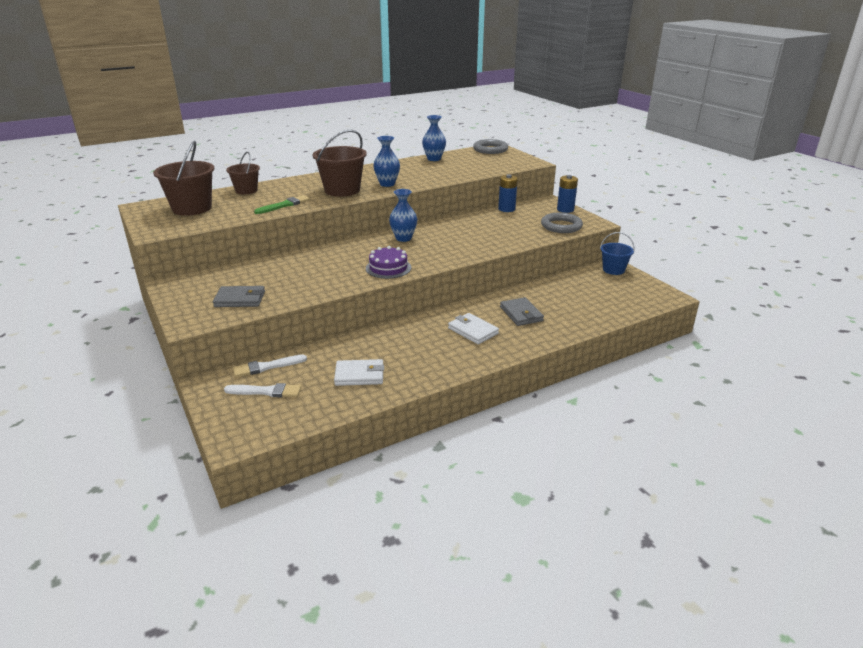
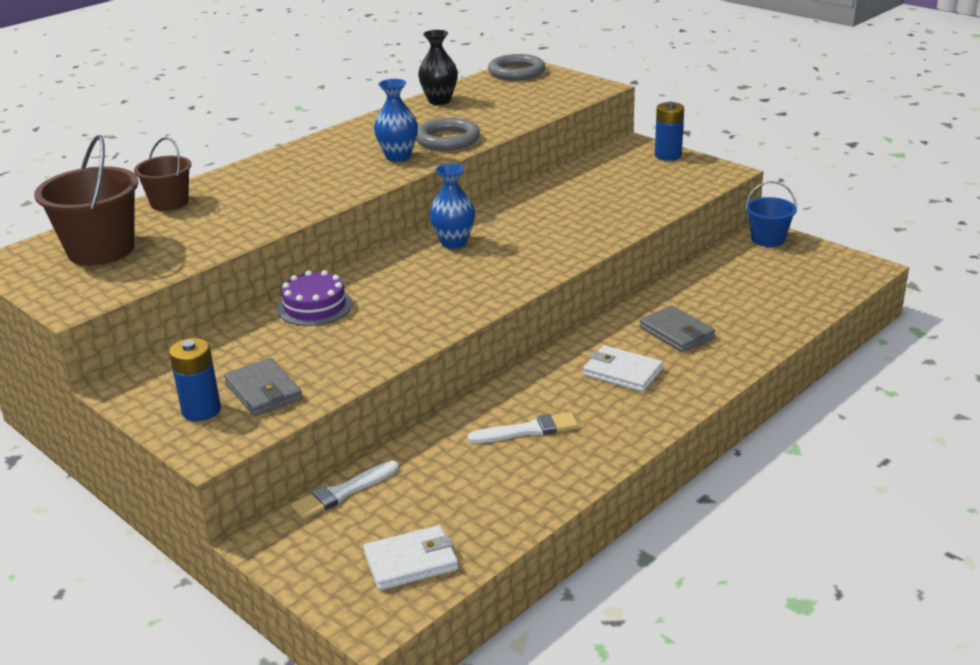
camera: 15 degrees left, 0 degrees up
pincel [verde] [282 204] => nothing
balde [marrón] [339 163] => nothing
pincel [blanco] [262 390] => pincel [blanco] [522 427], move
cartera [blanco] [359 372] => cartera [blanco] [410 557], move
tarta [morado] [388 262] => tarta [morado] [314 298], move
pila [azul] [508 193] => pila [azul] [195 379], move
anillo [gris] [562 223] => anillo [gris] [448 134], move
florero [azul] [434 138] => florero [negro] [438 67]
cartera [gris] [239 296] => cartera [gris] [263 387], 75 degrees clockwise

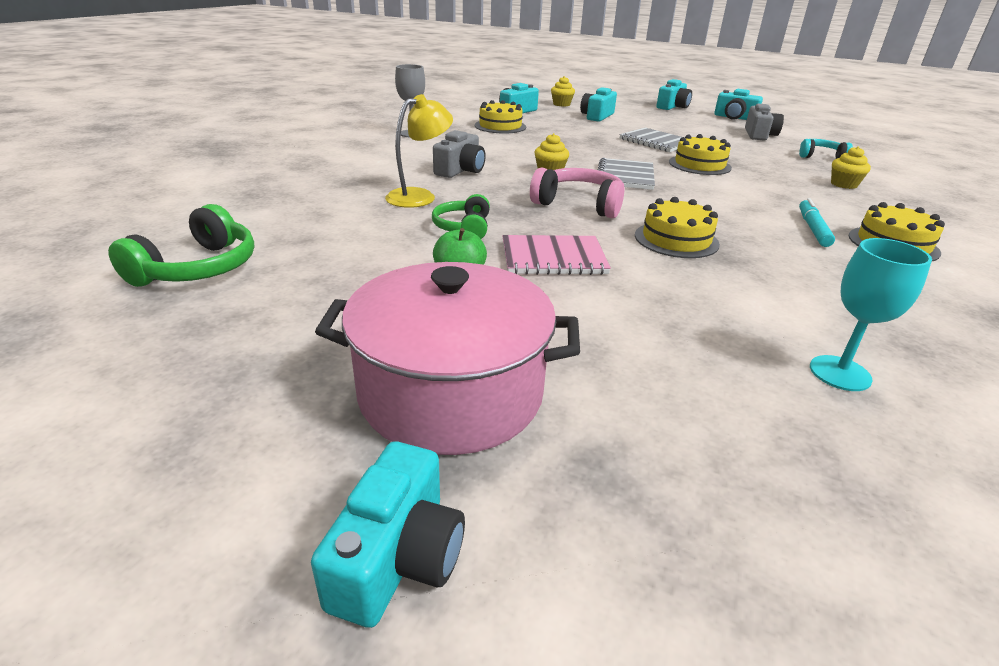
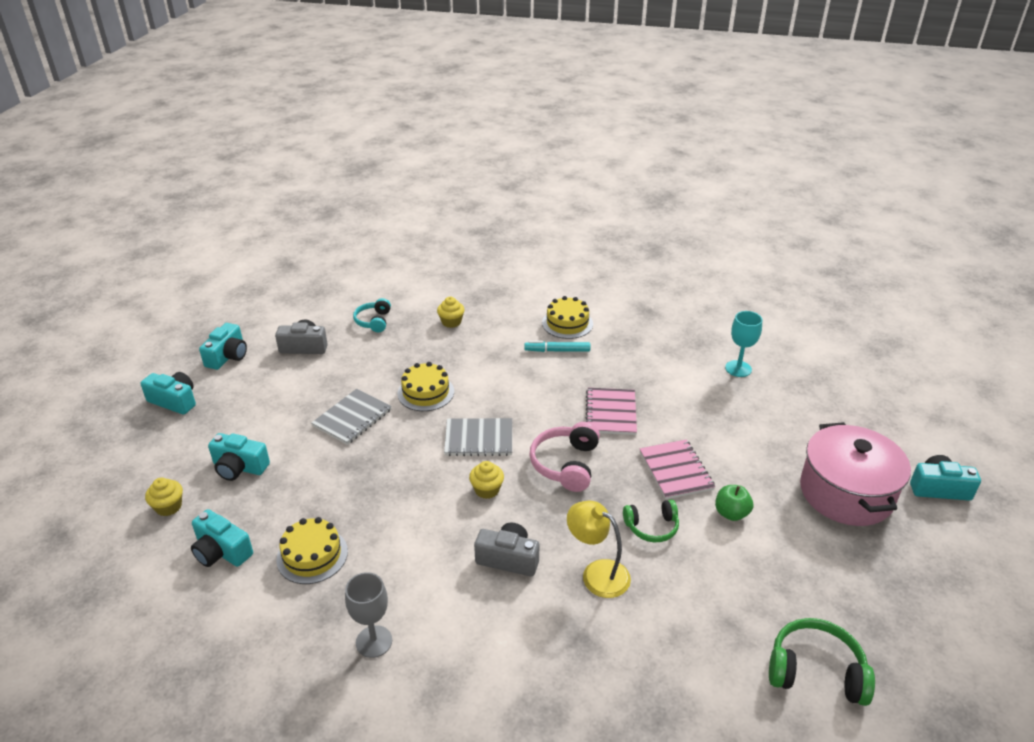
camera: 100 degrees left, 5 degrees up
tarta [amarillo] [677 227] => cuaderno [rosa] [611 411]

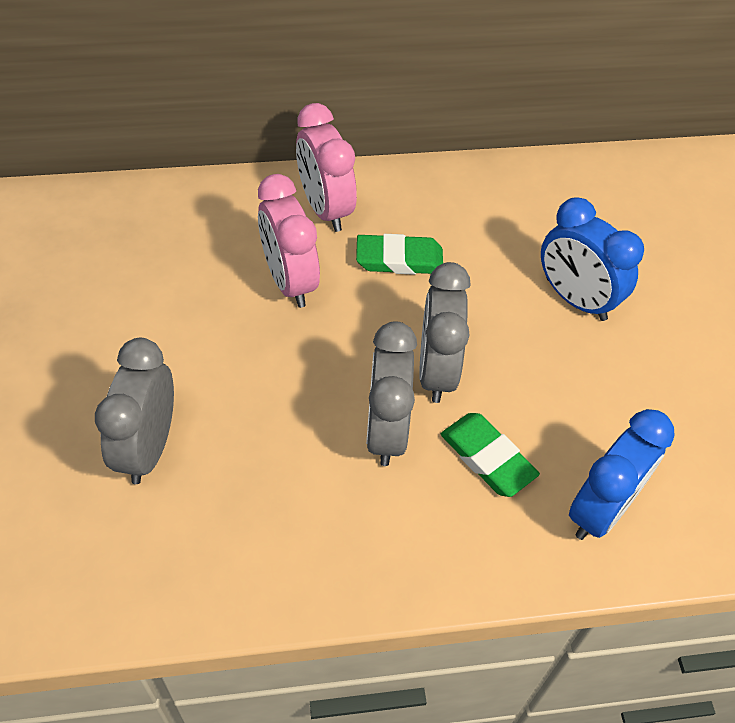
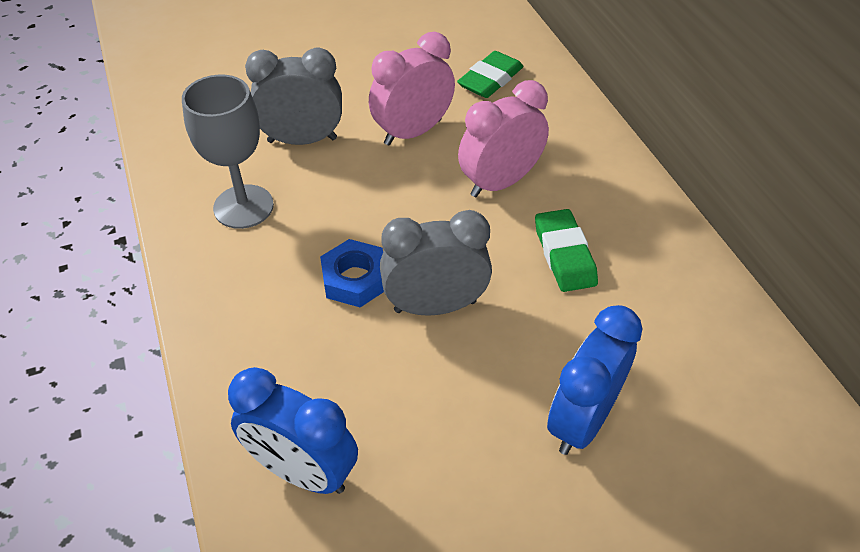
camera: 80 degrees right, 5 degrees down
nothing => copa [gris] [228 152]
despertador [rosa] [326 167] => despertador [rosa] [412 89], move
goma de borrar [verde] [490 455] => goma de borrar [verde] [490 74], move
despertador [gris] [391 393] => tuerca [azul] [352 273]

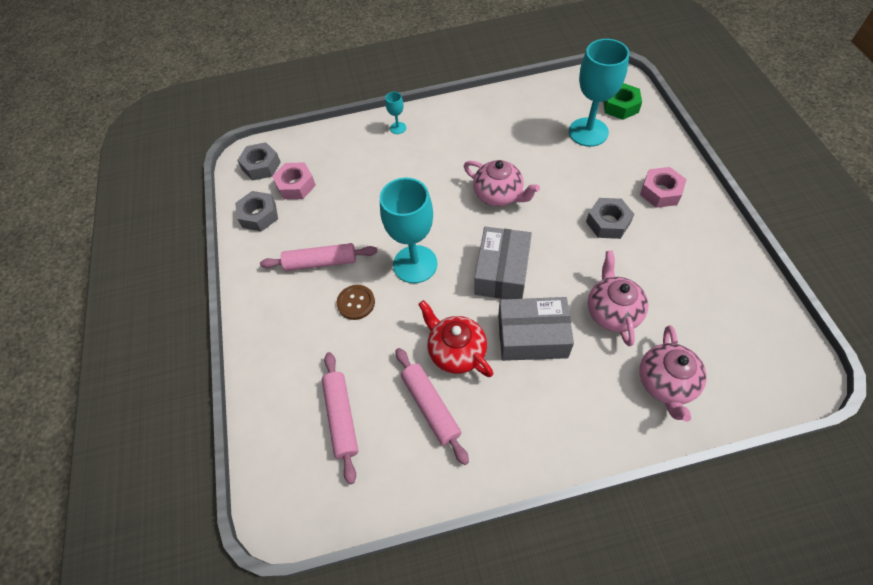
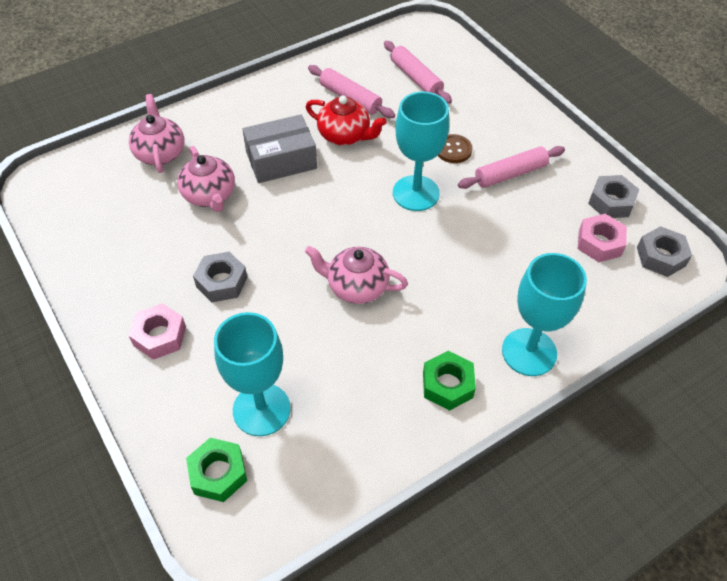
camera: 155 degrees right, 5 degrees down
caja [gris] [503 263] => nothing
nothing => tuerca [verde] [449 381]
copa [turquesa] [395 113] => copa [turquesa] [544 314], x2.30

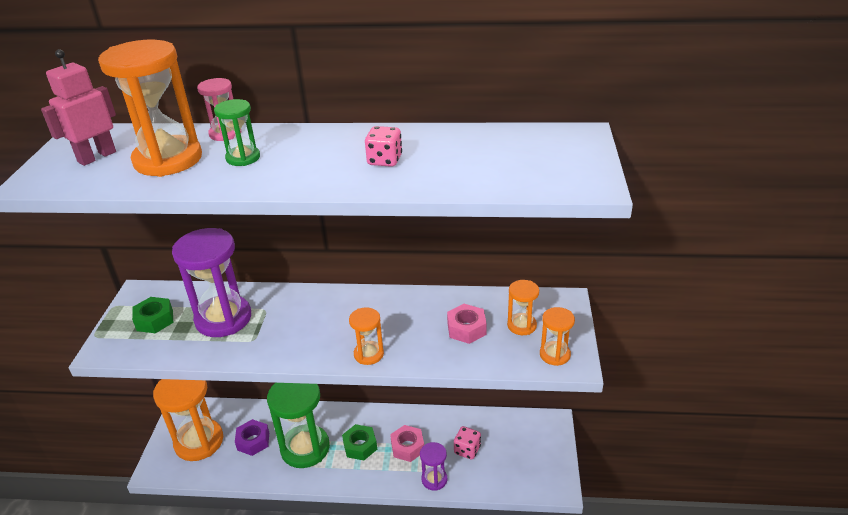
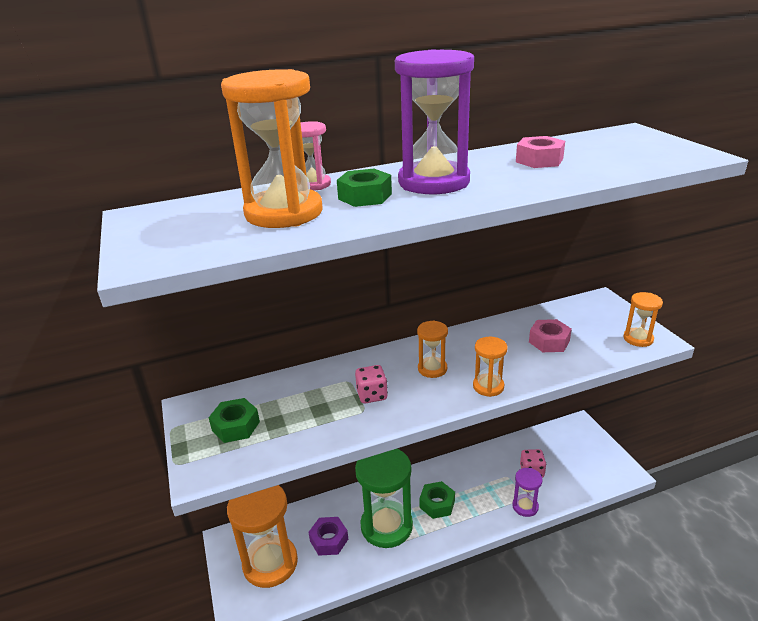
camera: 25 degrees left, 5 degrees down
robot [rosa] [78 107] => nothing
reloj de arena [morado] [211 282] => reloj de arena [morado] [434 121], move
dado [rosa] [383 146] => dado [rosa] [371 384], move
tuerca [rosa] [407 443] => tuerca [rosa] [540 152], move
reloj de arena [naranja] [523 307] => reloj de arena [naranja] [432 349], move
reloj de arena [verde] [237 132] => tuerca [verde] [364 188]

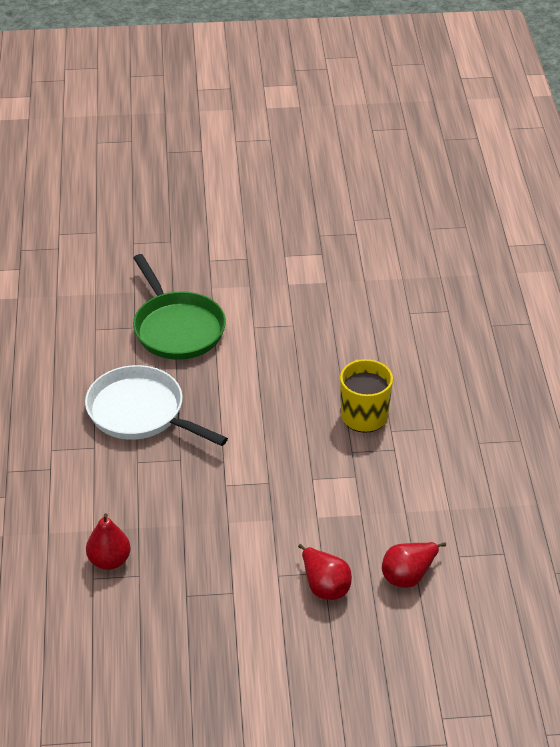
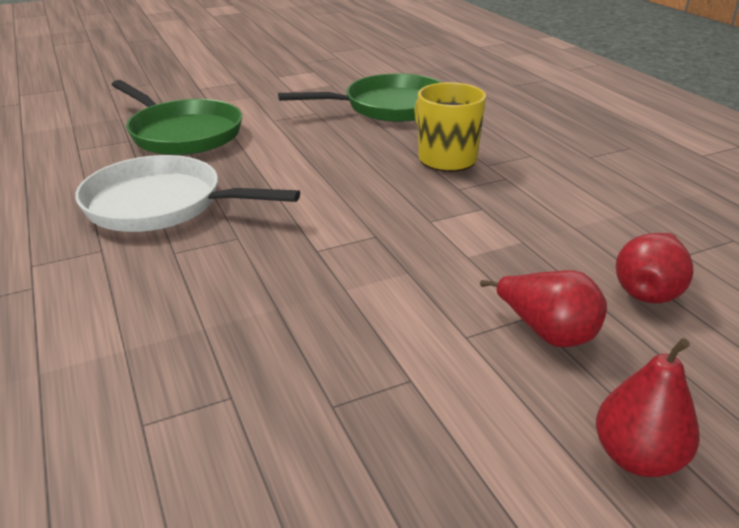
camera: 20 degrees left, 10 degrees down
nothing => sartén [verde] [360 97]
pera [rojo] [108 541] => pera [rojo] [648 407], move

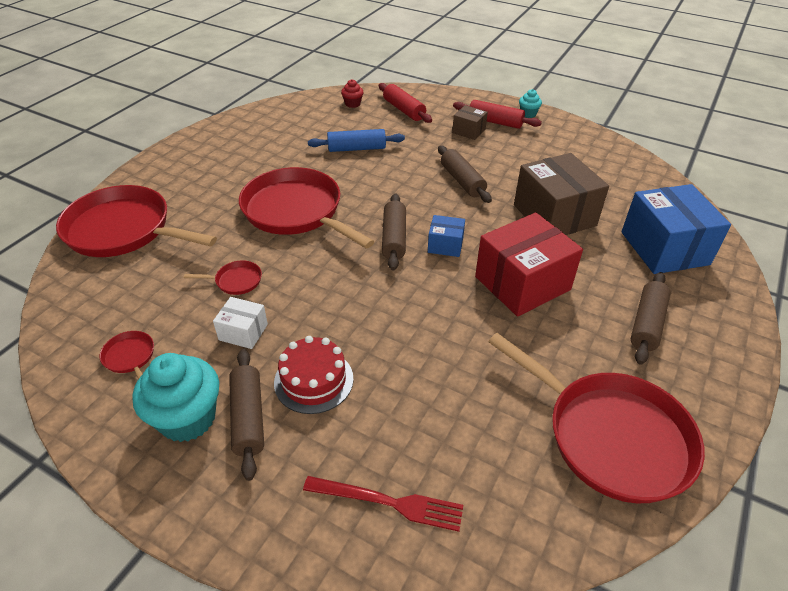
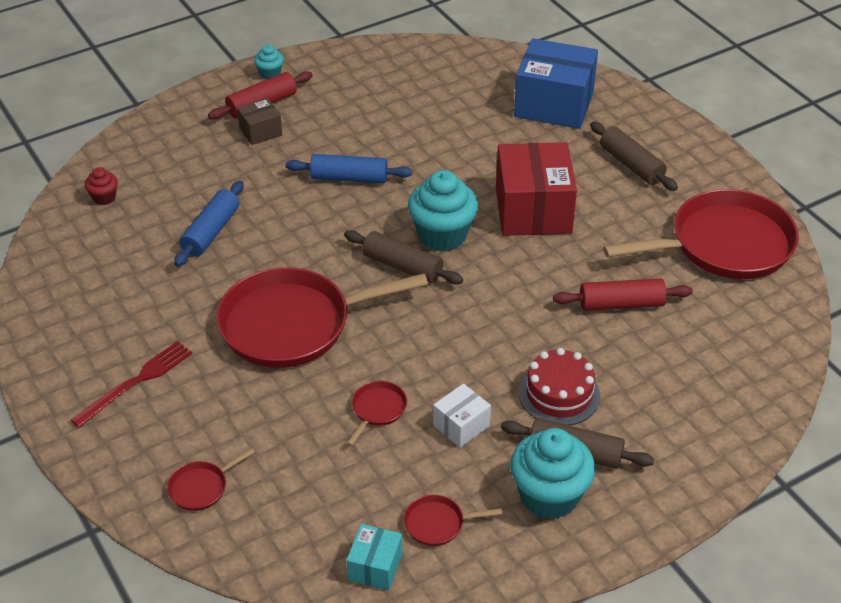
camera: 60 degrees left, 0 degrees up
caja [marrón] [561 194] => nothing
nothing => caja [turquesa] [374 557]
tenedor [rojo] [383 504] => tenedor [rojo] [132 384], move
rodillo [rojo] [405 103] => rodillo [rojo] [623 294], move
caja [azul] [446 236] => magdalena [turquesa] [443 211]
rodillo [marrón] [465 174] => rodillo [azul] [349 169]
sartén [rojo] [136 221] => sartén [rojo] [211 479], x0.40

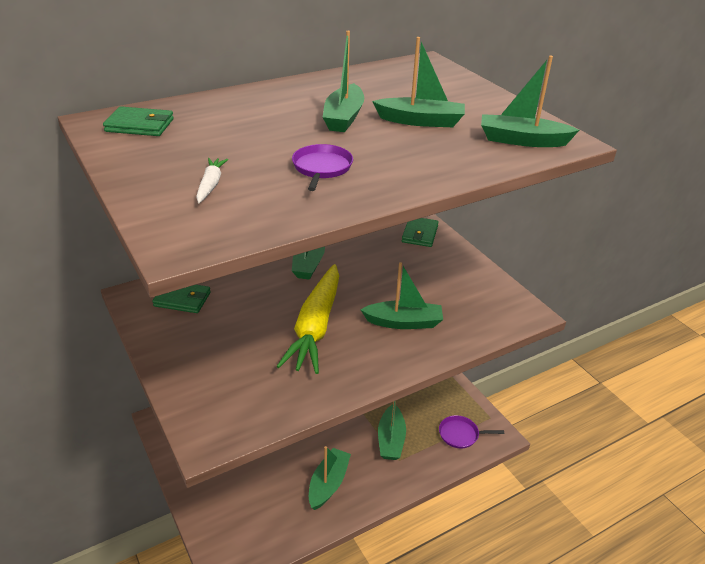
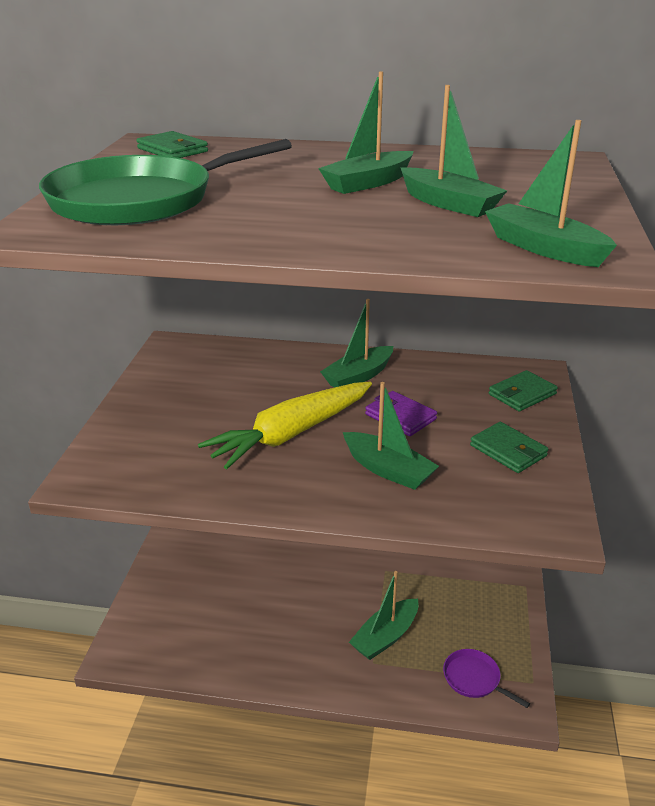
camera: 40 degrees right, 5 degrees down
sartén [morado] [322 167] => nothing
barco [verde] [330 478] => nothing
nothing => cartera [morado] [401 413]
cartera [verde] [181 299] => cartera [verde] [509 447], move
zanahoria [blanco] [212 180] => sartén [verde] [165 182]

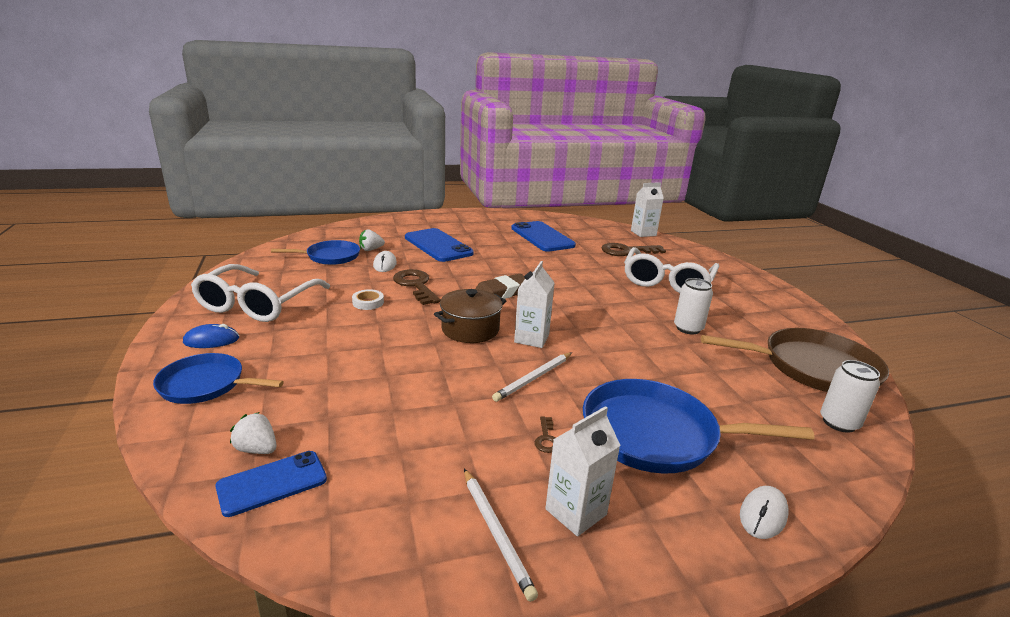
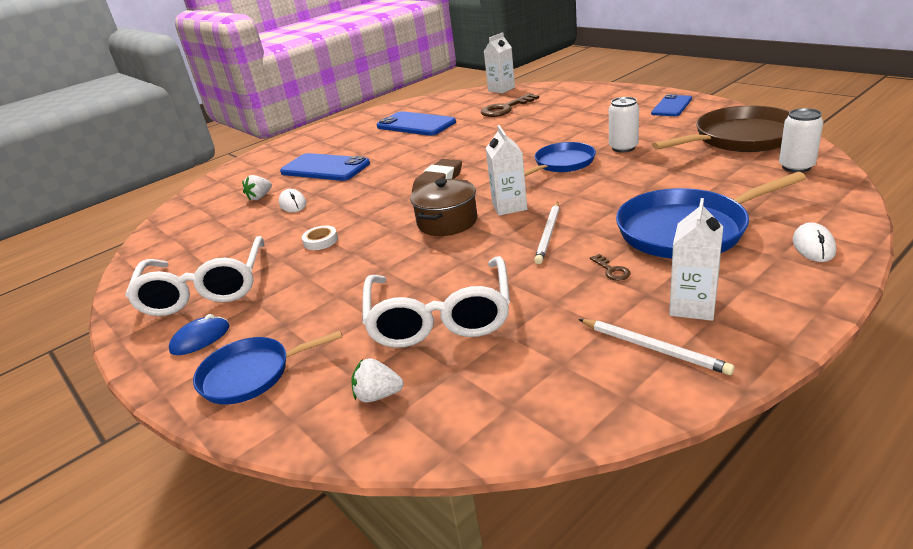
camera: 20 degrees left, 5 degrees up
llave [marrón] [417 287] => nothing
móvil [azul] [271 484] => móvil [azul] [671 105], move
sartén [azul] [315 252] => sartén [azul] [560 159], move
gafas [blanco] [671 270] => gafas [blanco] [436 302], move

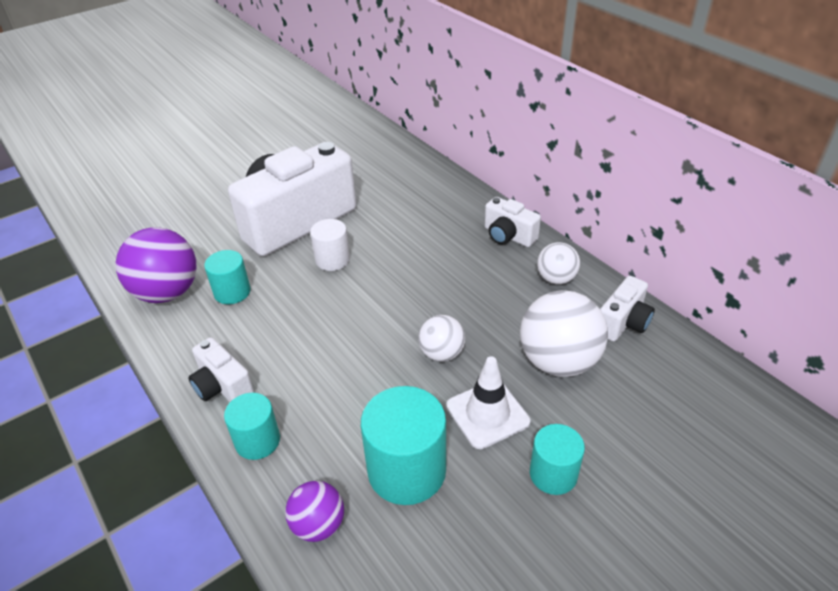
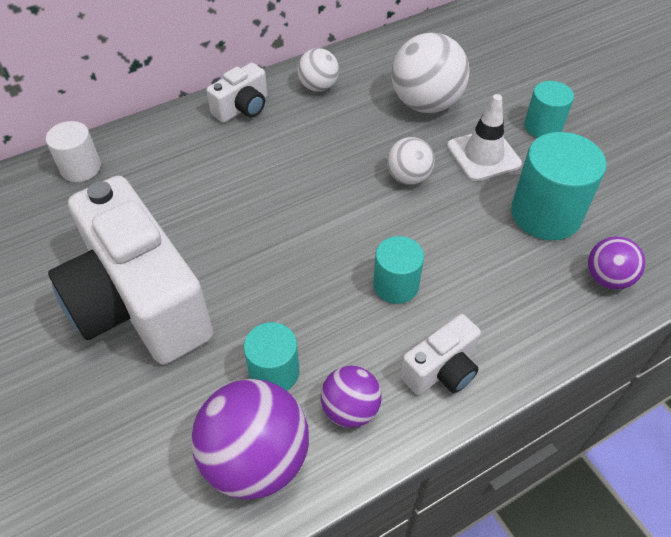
camera: 85 degrees left, 10 degrees up
cámara [blanco] [627 309] => nothing
nothing => pelota [morado] [351 397]
cilindro [turquesa] [252 426] => cilindro [turquesa] [398 270], move
cilindro [blanco] [330 245] => cilindro [blanco] [73 151], move

